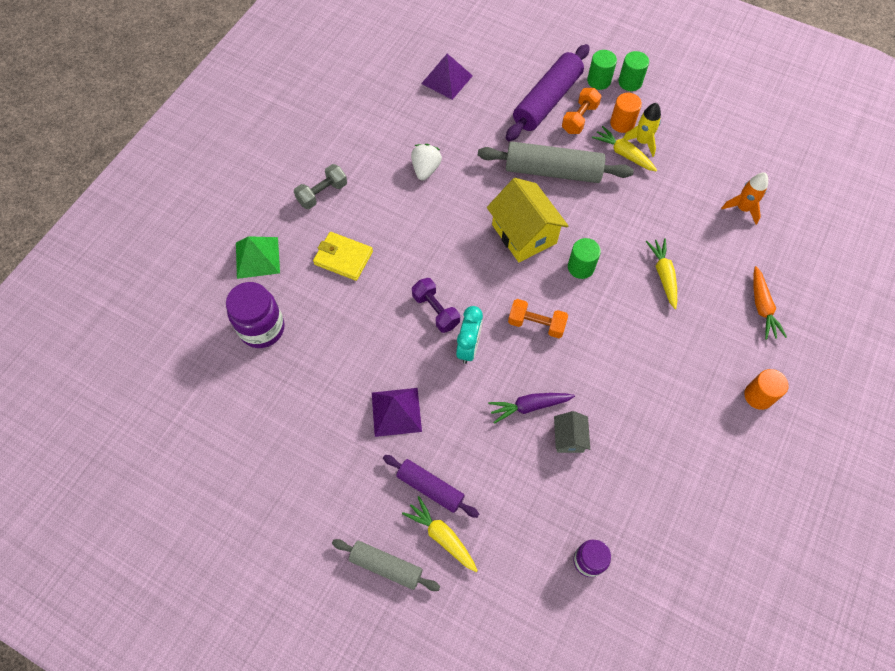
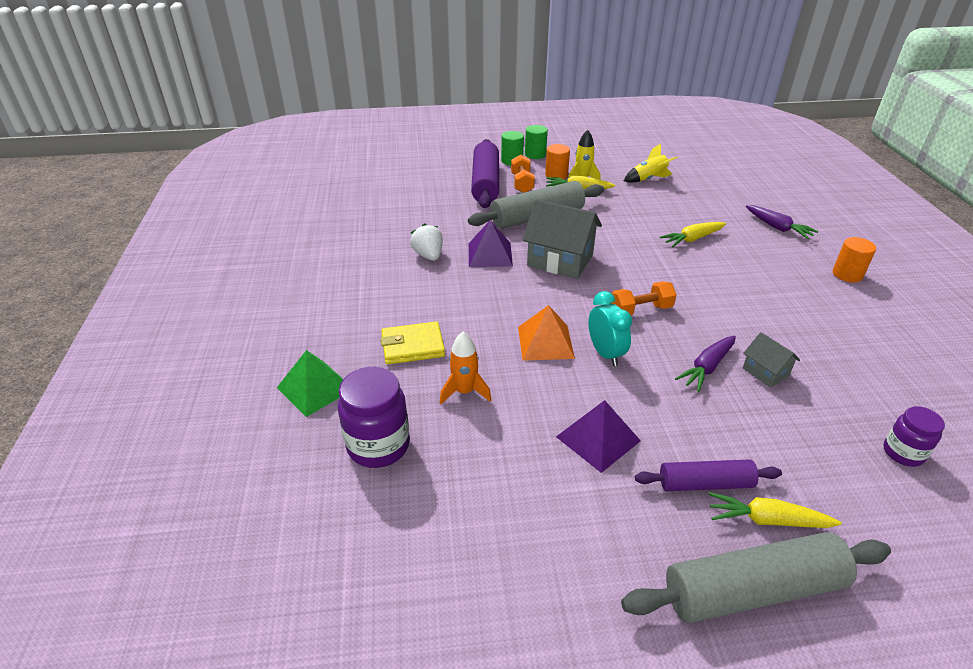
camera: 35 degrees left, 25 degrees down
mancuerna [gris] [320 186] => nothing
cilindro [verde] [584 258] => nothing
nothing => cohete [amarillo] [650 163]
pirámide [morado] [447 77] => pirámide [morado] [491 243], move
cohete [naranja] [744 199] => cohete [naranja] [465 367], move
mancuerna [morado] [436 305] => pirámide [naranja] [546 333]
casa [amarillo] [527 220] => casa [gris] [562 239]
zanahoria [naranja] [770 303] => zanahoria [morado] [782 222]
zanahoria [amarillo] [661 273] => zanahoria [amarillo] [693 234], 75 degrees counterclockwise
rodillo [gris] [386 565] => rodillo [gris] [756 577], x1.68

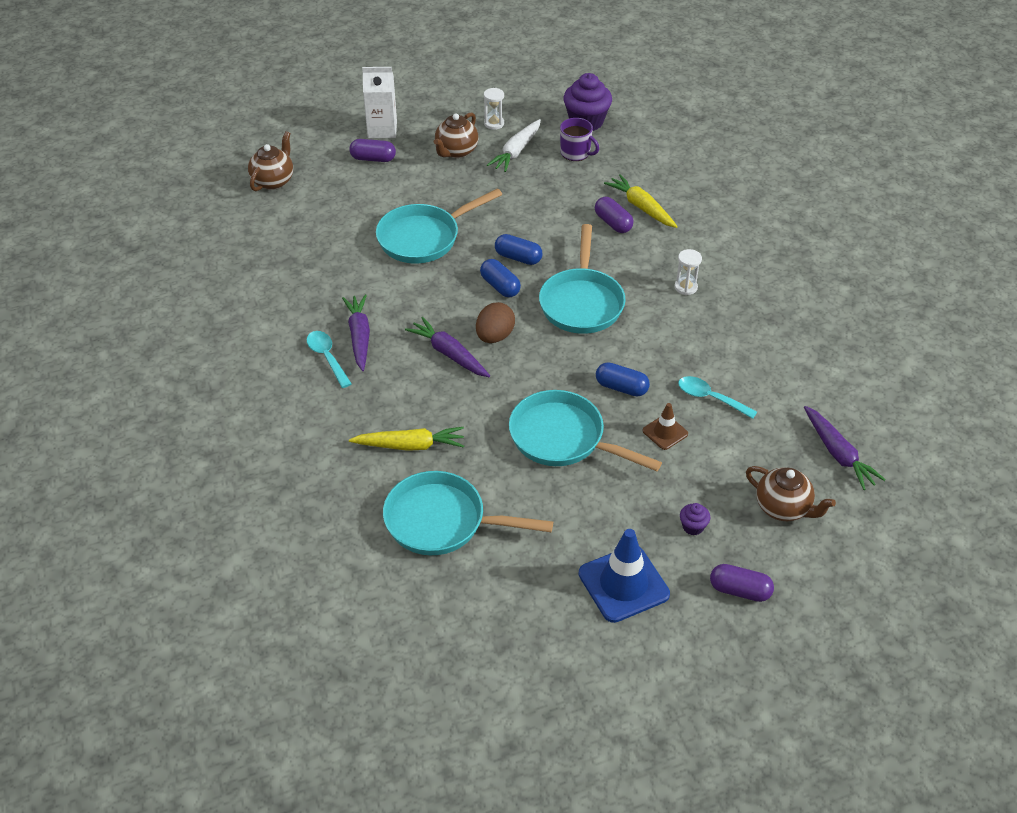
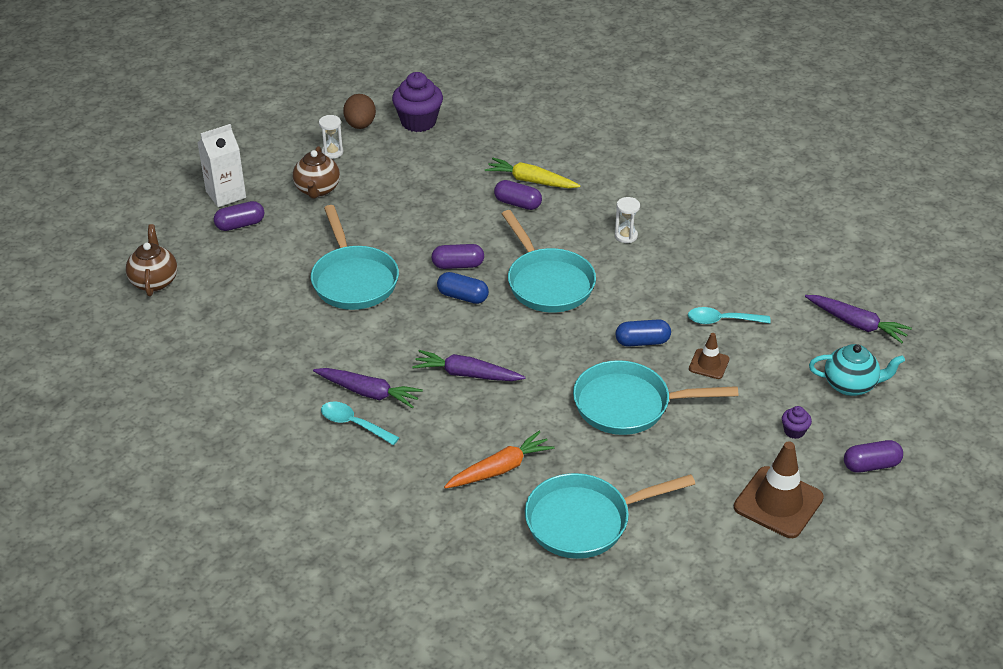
camera: 30 degrees left, 5 degrees down
zanahoria [blanco] [514 145] => nothing
taza [morado] [579 139] => nothing
huevo [marrón] [495 322] => huevo [marrón] [359 111], move
zanahoria [amarillo] [406 439] => zanahoria [naranja] [499 460]
cápsula [azul] [518 249] => cápsula [morado] [457 256]
cono de tráfico [azul] [624 576] => cono de tráfico [marrón] [779 490]
tetera [marrón] [791 493] => tetera [turquesa] [857 370]
zanahoria [morado] [356 332] => zanahoria [morado] [368 388], 150 degrees clockwise
sartén [turquesa] [439 225] => sartén [turquesa] [355 257], 45 degrees counterclockwise

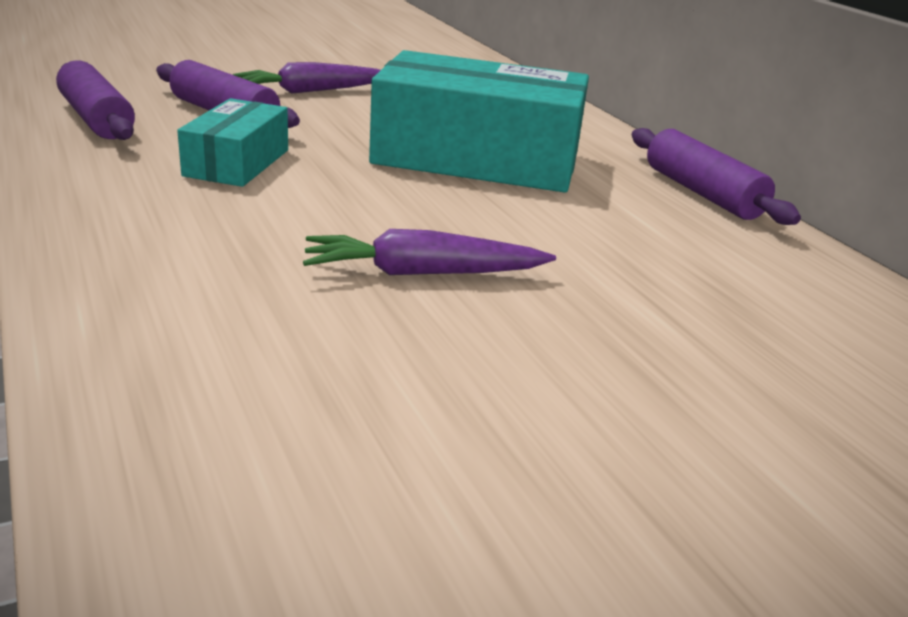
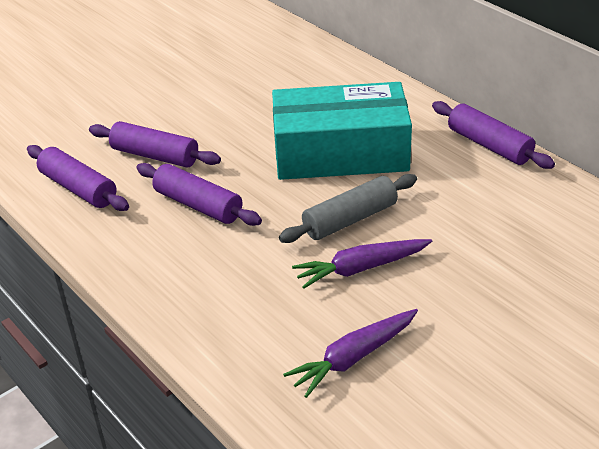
camera: 10 degrees left, 10 degrees up
nothing => rodillo [gris] [348 208]
zanahoria [morado] [307 78] => zanahoria [morado] [350 353], move
caja [turquesa] [232 142] => rodillo [morado] [199 194]

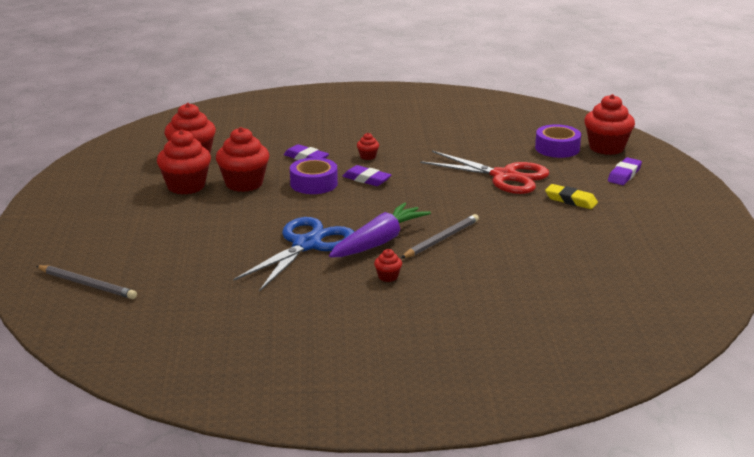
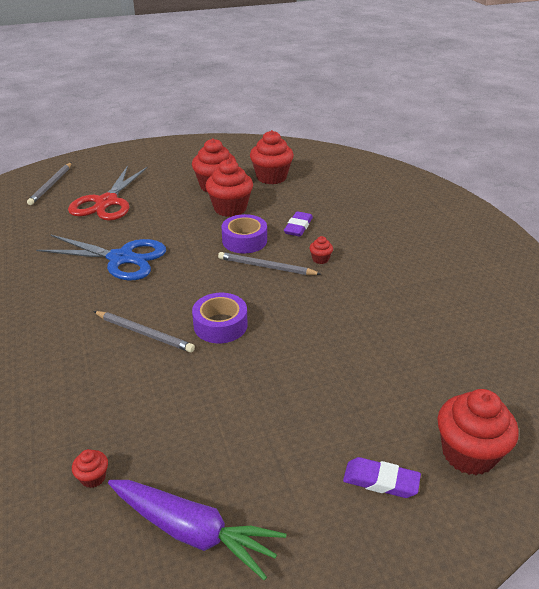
camera: 75 degrees right, 10 degrees up
goma de borrar [amarillo] [571 196] => nothing
zanahoria [morado] [380 230] => zanahoria [morado] [197 530], move
magdalena [rojo] [388 265] => magdalena [rojo] [90 468], move
tijeras [rojo] [484 172] => tijeras [rojo] [108 193], move
cinta adhesiva [morado] [558 141] => cinta adhesiva [morado] [219 318], move
goma de borrar [morado] [366 175] => lápiz [gris] [269 263]

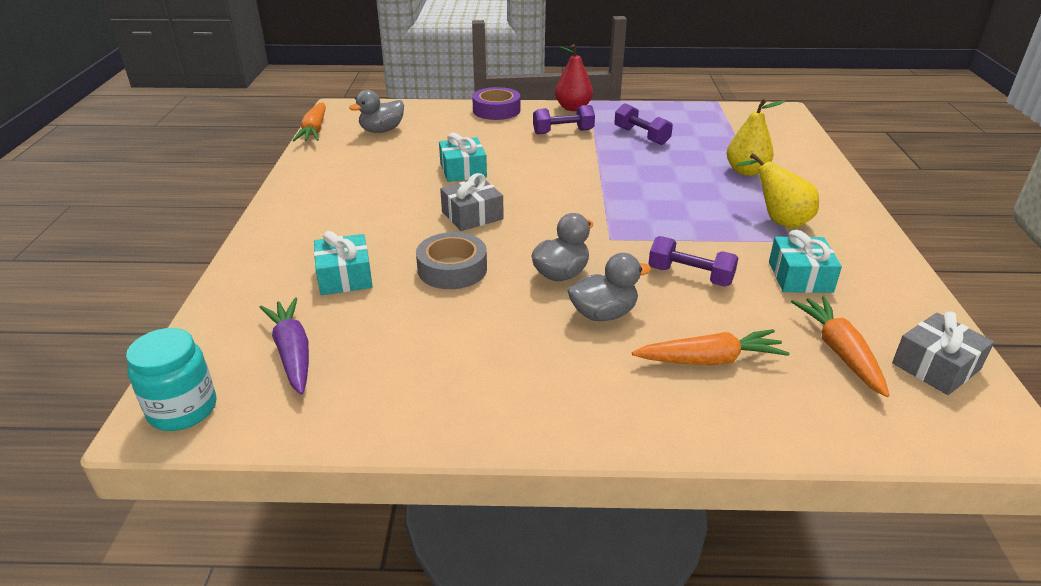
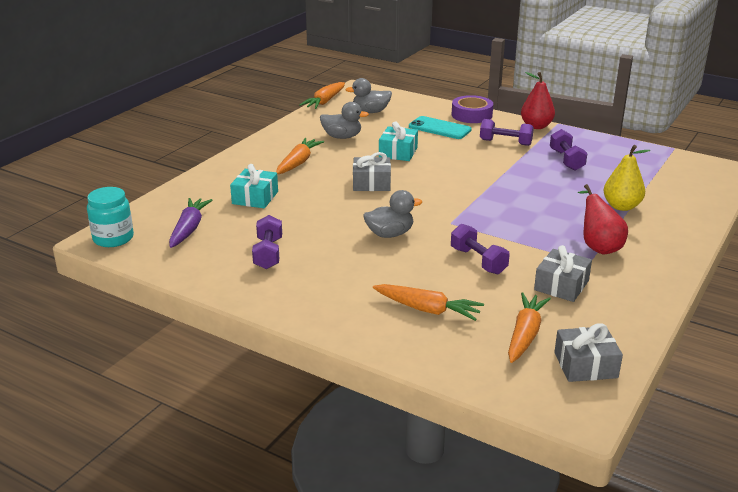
camera: 30 degrees right, 5 degrees down
cinta adhesiva [gris] [451 260] => nothing
nothing => mancuerna [morado] [267 242]
nothing => zanahoria [naranja] [300 156]
nothing => móvil [turquesa] [440 127]
pato [gris] [609 287] => pato [gris] [344 120], move
pera [amarillo] [778 190] => pera [rojo] [603 219]
regalo [turquesa] [805 261] => regalo [gris] [563 273]

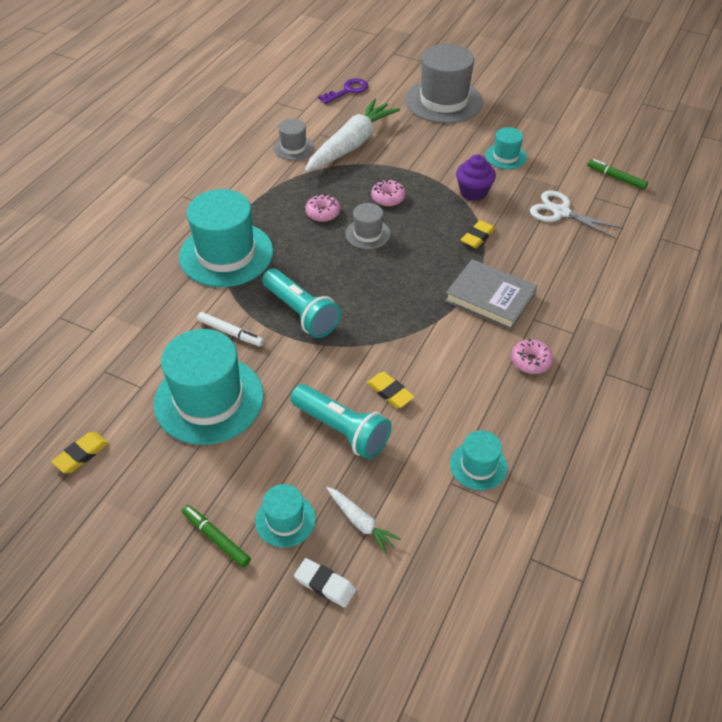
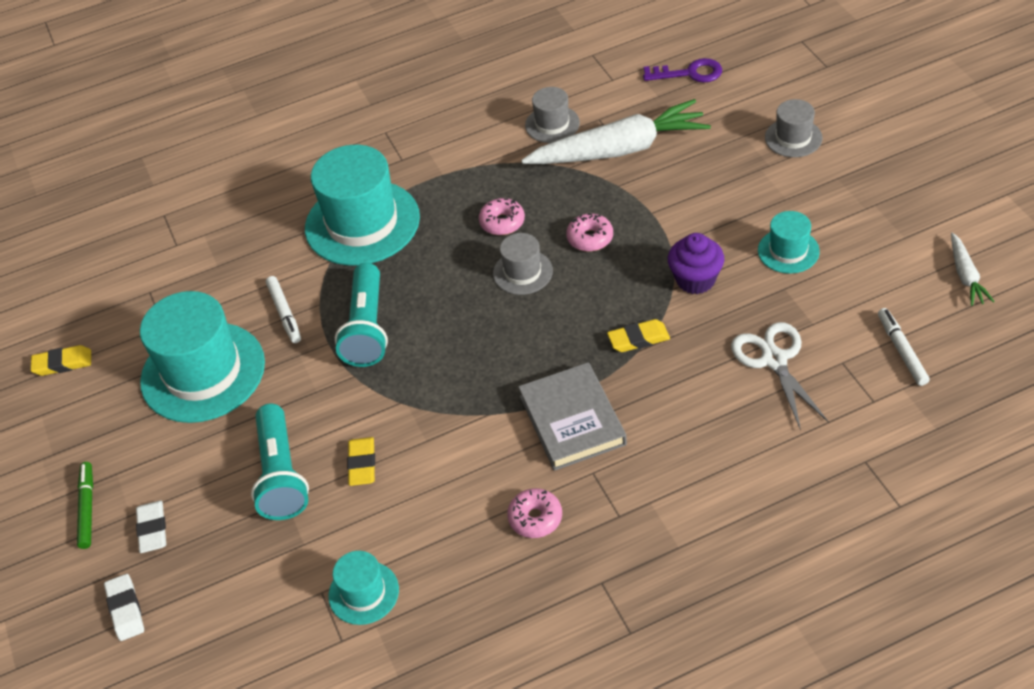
camera: 45 degrees right, 0 degrees up
zanahoria [blanco] [364 520] => zanahoria [blanco] [973 269], move
sombrero [turquesa] [285 516] => goma de borrar [blanco] [151 526]
rotulador [verde] [617 174] => rotulador [blanco] [904 347]
sombrero [gris] [444 84] => sombrero [gris] [793 128], x0.49

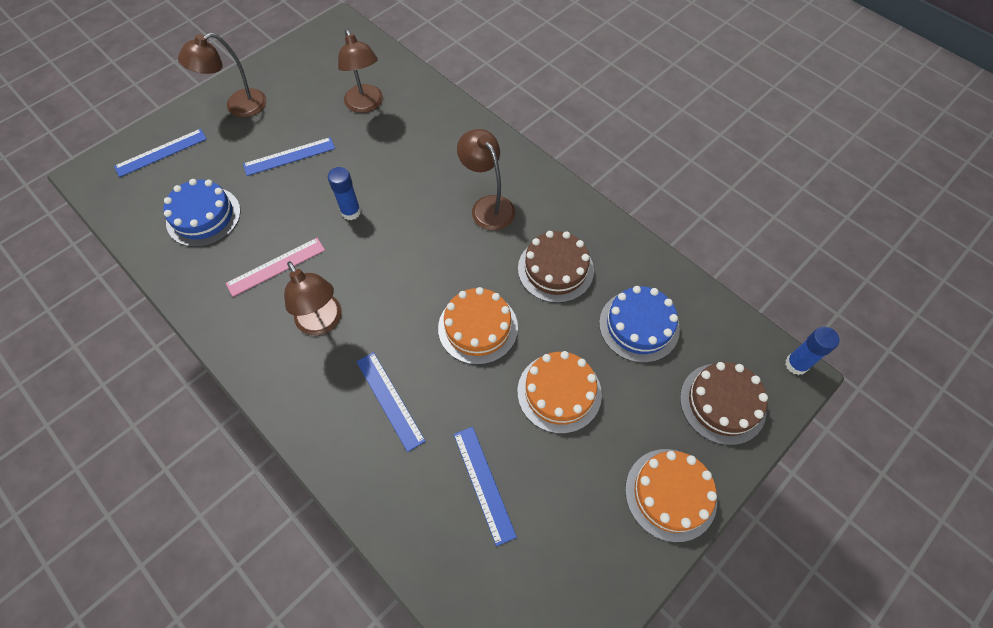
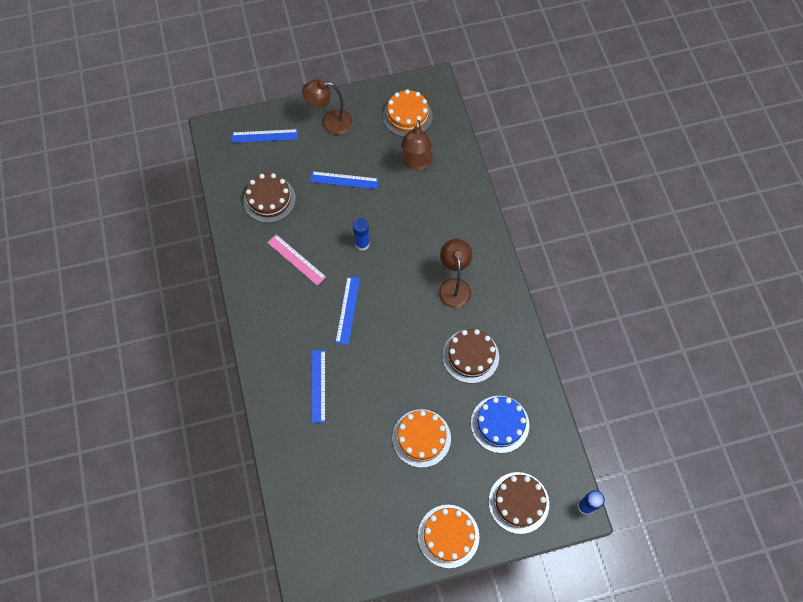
camera: 30 degrees right, 5 degrees up
lámpara [marrón] [313 298] => nothing
tarta [naranja] [478 326] => tarta [naranja] [408 113], move
regla [azul] [485 486] => regla [azul] [347 310], move
tarta [azul] [202 213] => tarta [marrón] [269 198]
regla [rosa] [275 267] => regla [rosa] [296 260], 45 degrees clockwise

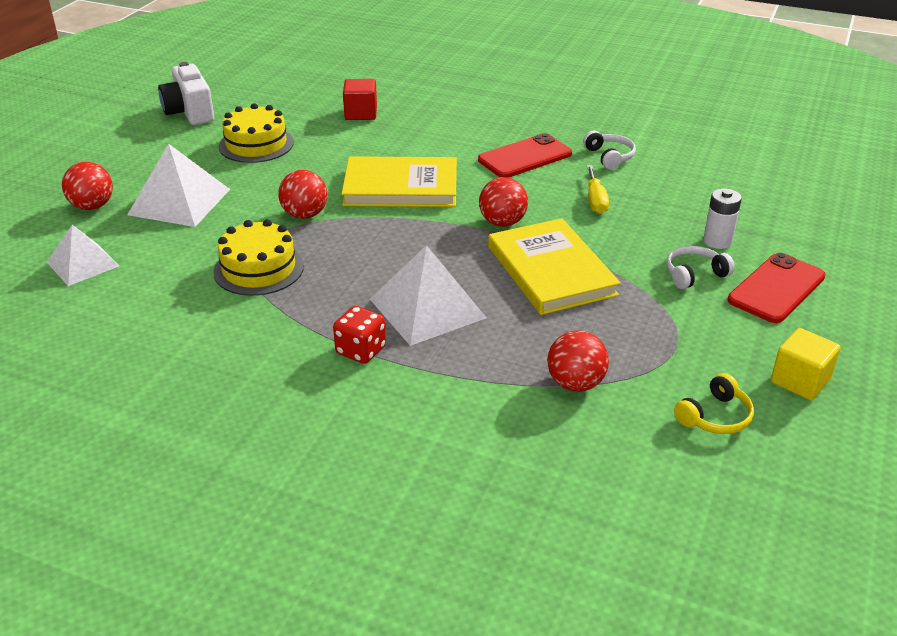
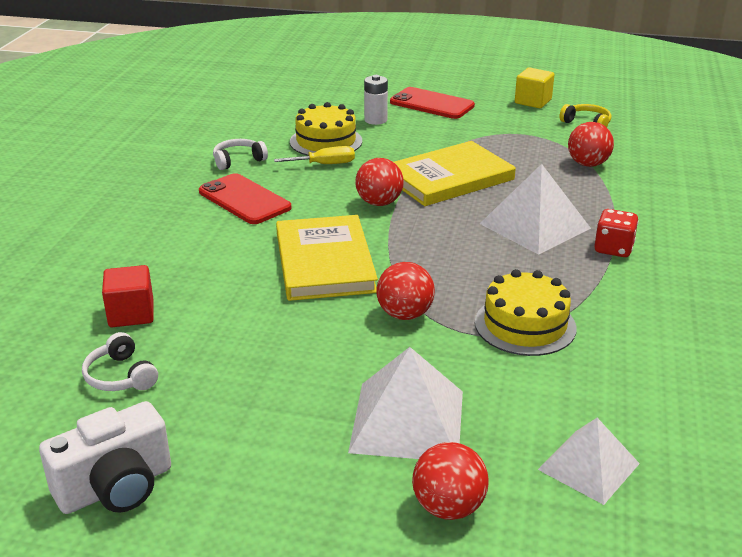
camera: 100 degrees left, 5 degrees down
tarta [amarillo] [256 133] => tarta [amarillo] [326 129], move
auriculares [blanco] [701 267] => auriculares [blanco] [120 361], move

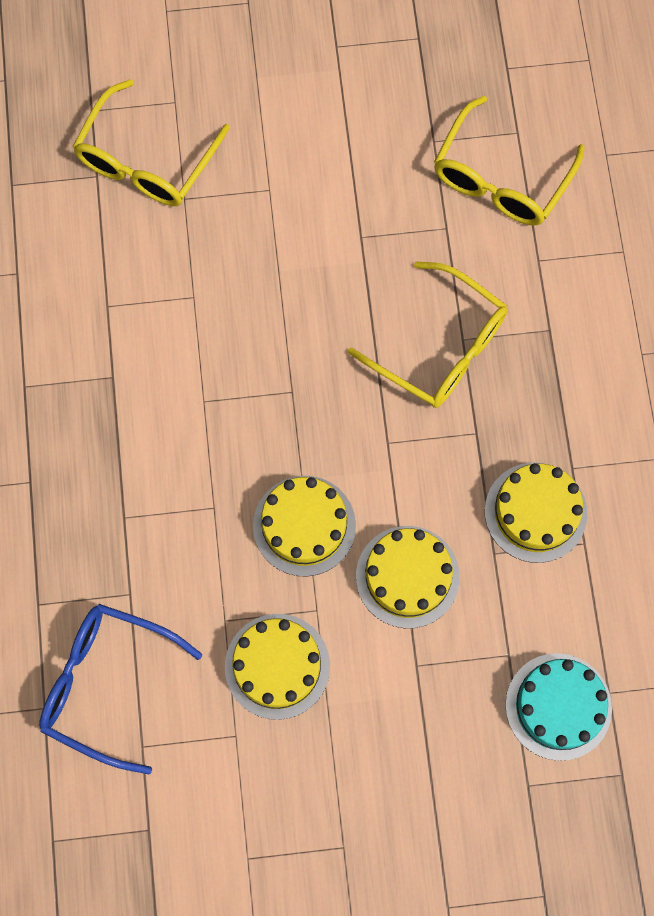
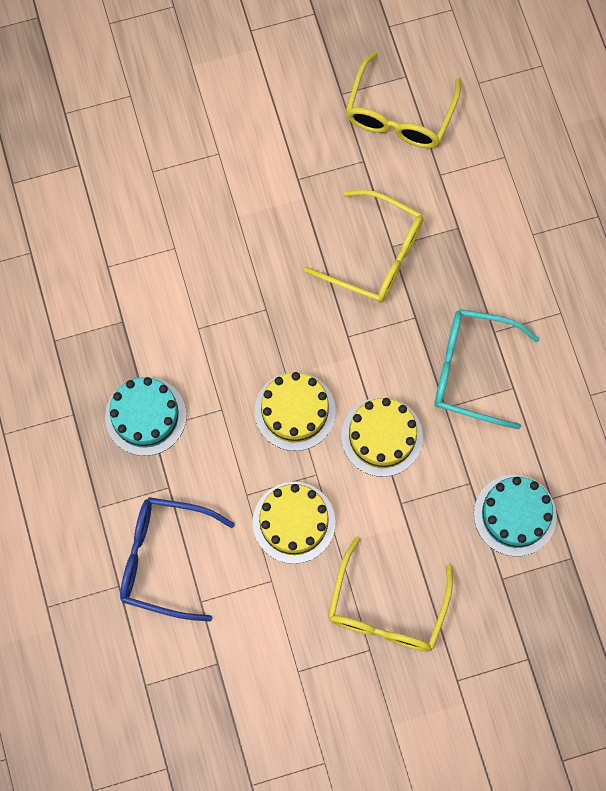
camera: 10 degrees left, 0 degrees up
nothing => tarta [turquesa] [146 416]
gafas [amarillo] [151 142] => gafas [amarillo] [390 594], move
tarta [amarillo] [536 513] => gafas [turquesa] [487 369]

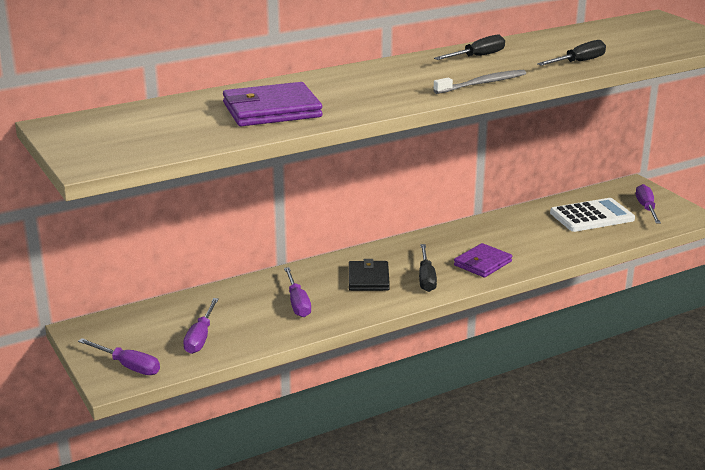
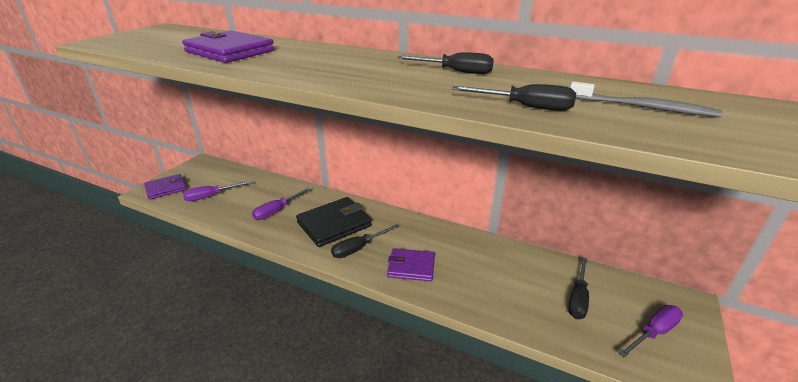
camera: 55 degrees right, 5 degrees up
cepillo de dientes [gris] [479 82] => cepillo de dientes [gris] [646 99], move
destornillador [morado] [119 356] => cartera [morado] [165 187]
calculadora [blanco] [592 215] => destornillador [negro] [578 288]
cartera [negro] [369 275] => cartera [negro] [334 222], x1.54

